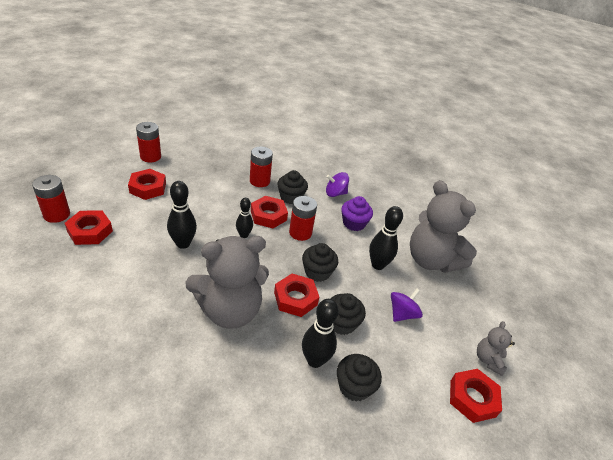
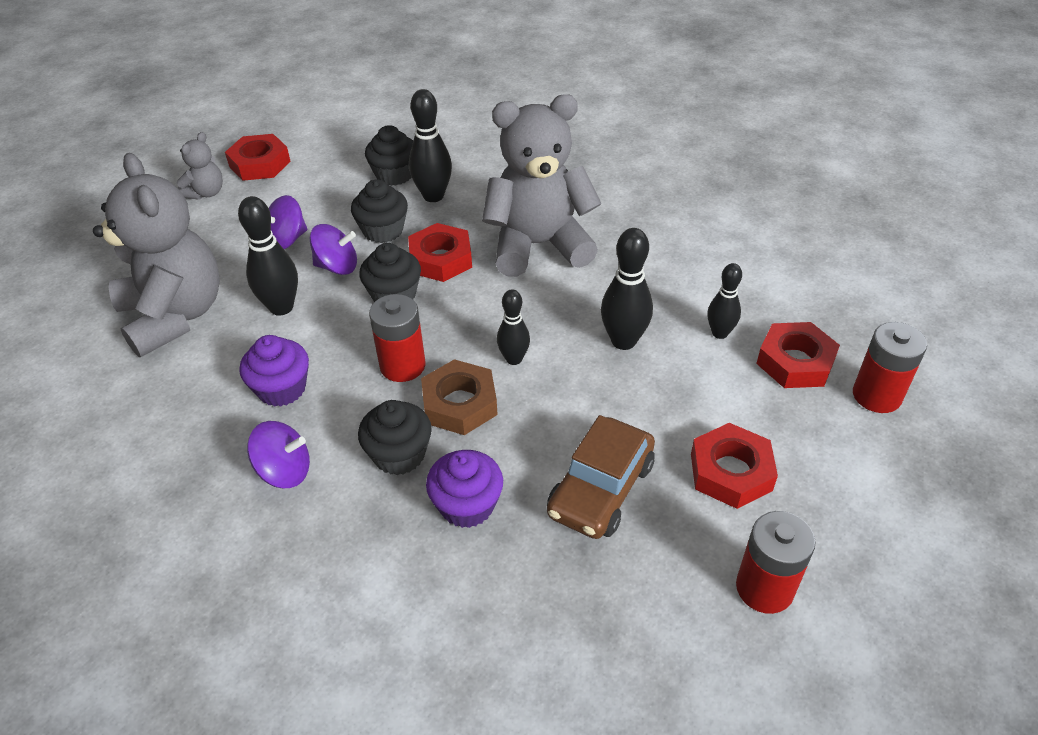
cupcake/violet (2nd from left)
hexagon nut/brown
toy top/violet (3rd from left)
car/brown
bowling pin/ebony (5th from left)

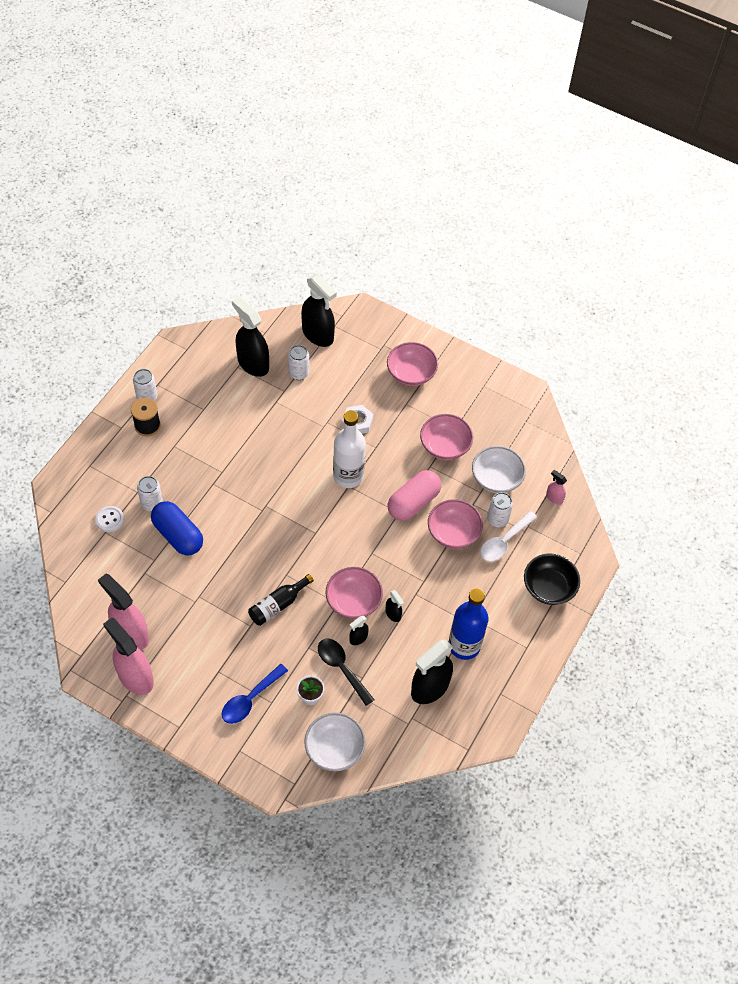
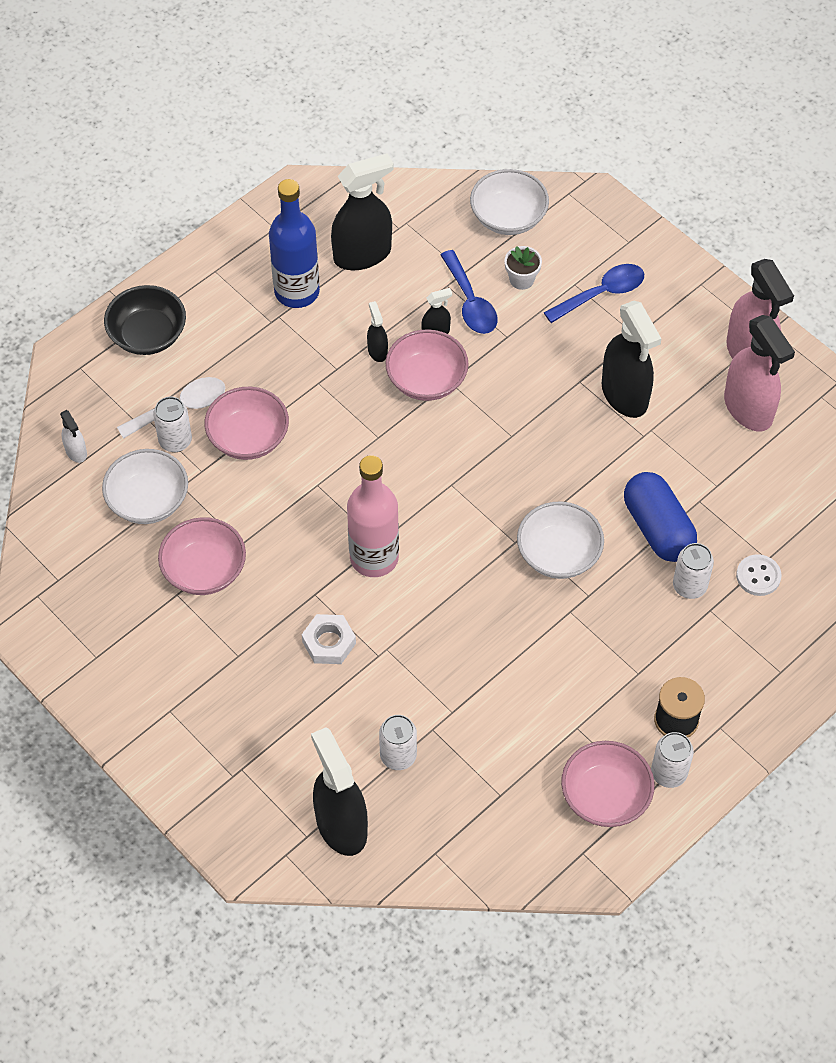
spray bottle/ebony (5th from left)
drink bottle/ebony
tablespoon/cobalt (1st from left)
drink bottle/rosy
bowl/rosy (4th from left)
pill shape/rosy
spray bottle/white
bowl/white (3rd from left)

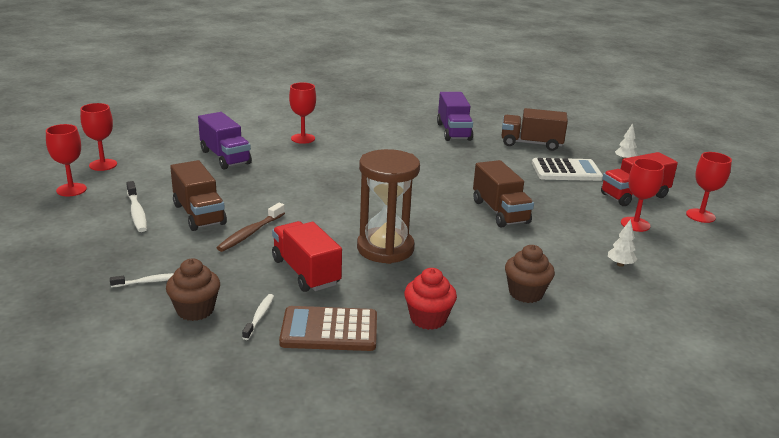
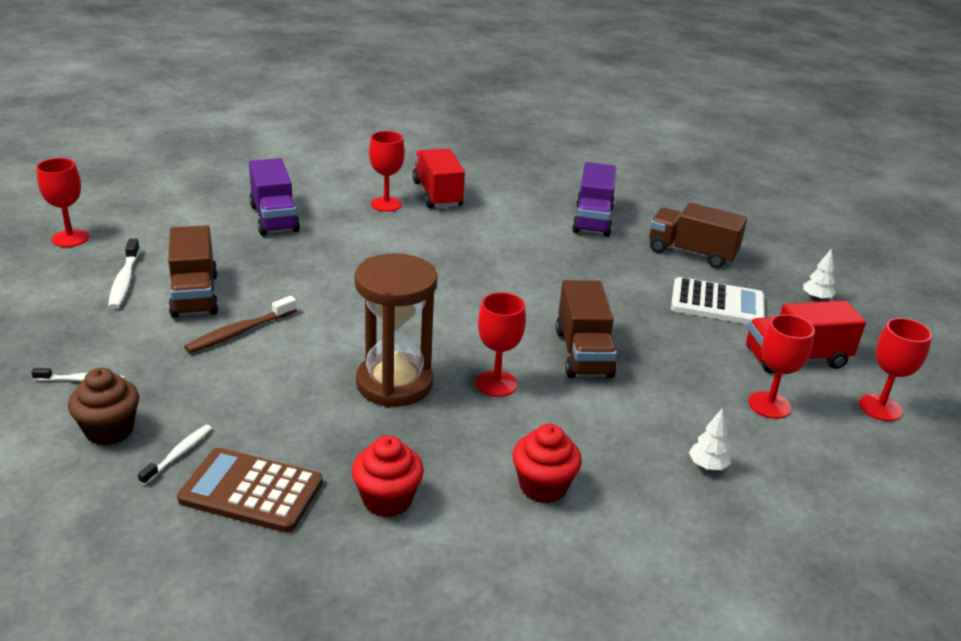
chalice/scarlet (3rd from left)
lorry/scarlet (1st from left)
cupcake/scarlet (2nd from left)

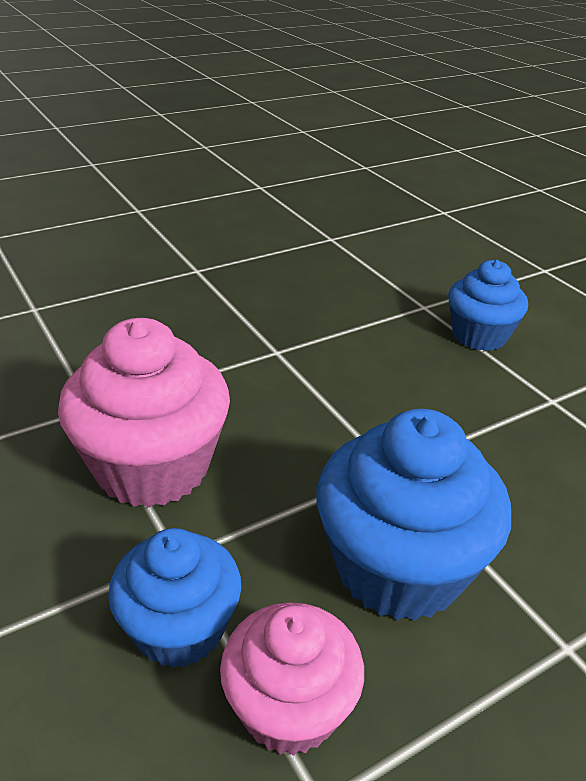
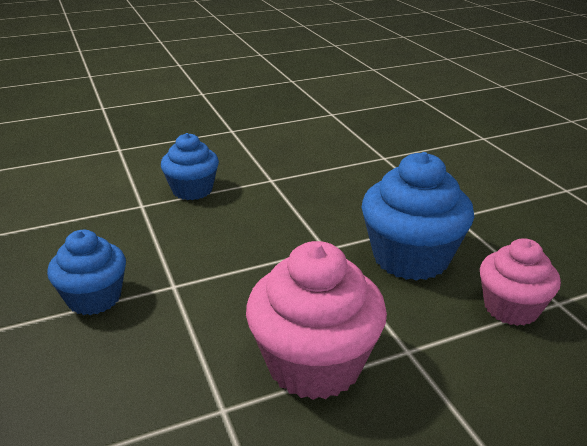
cupcake/cobalt (1st from left)

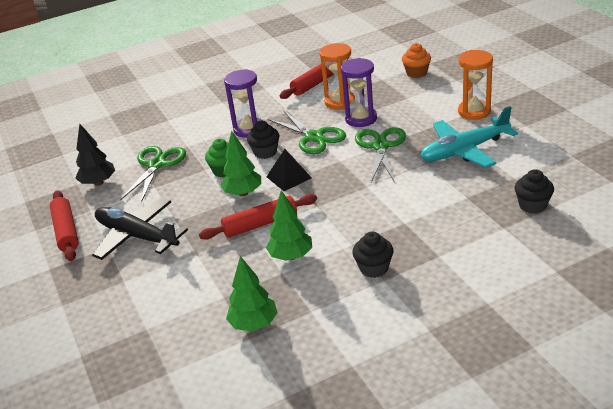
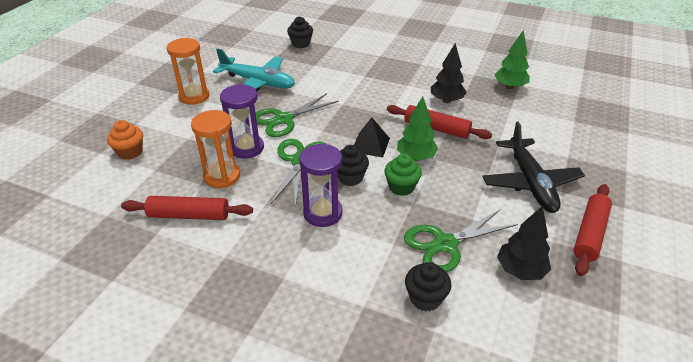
toy tree/ebony (1st from left)
cupcake/ebony (3rd from left)

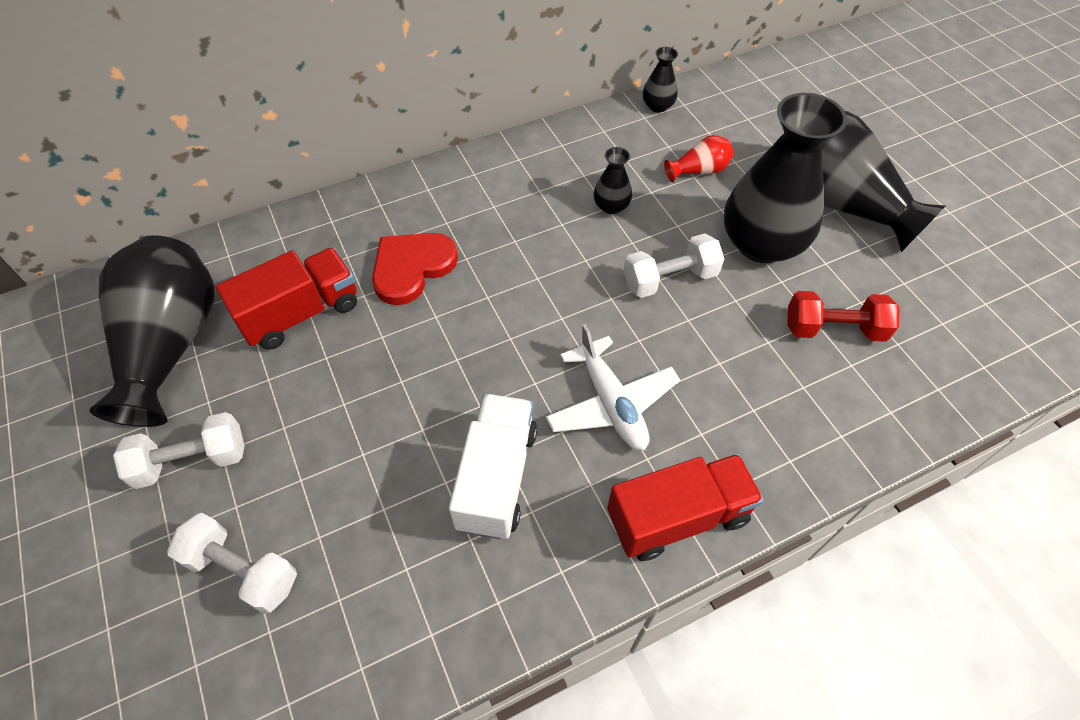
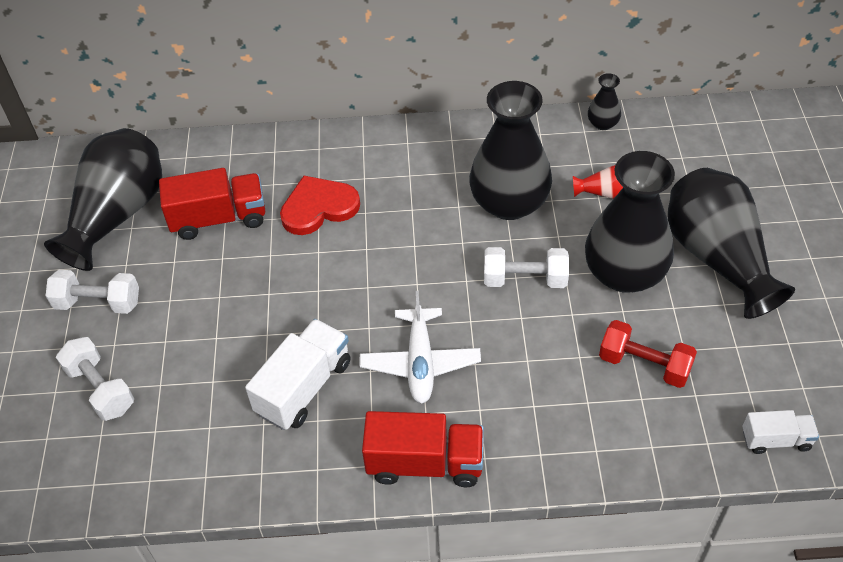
vase/ebony (2nd from left)
lorry/white (2nd from left)

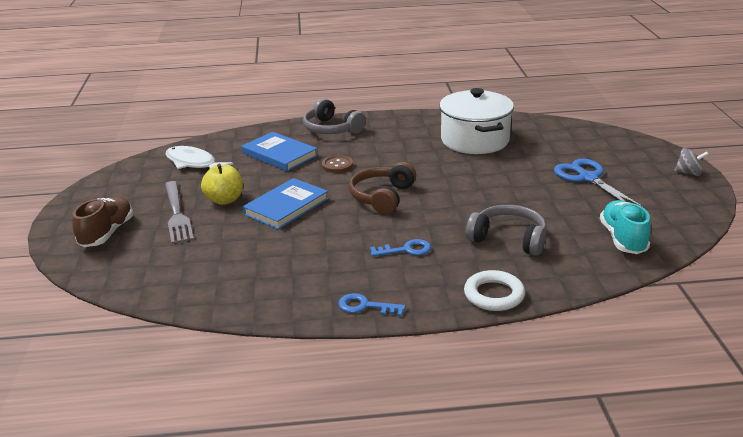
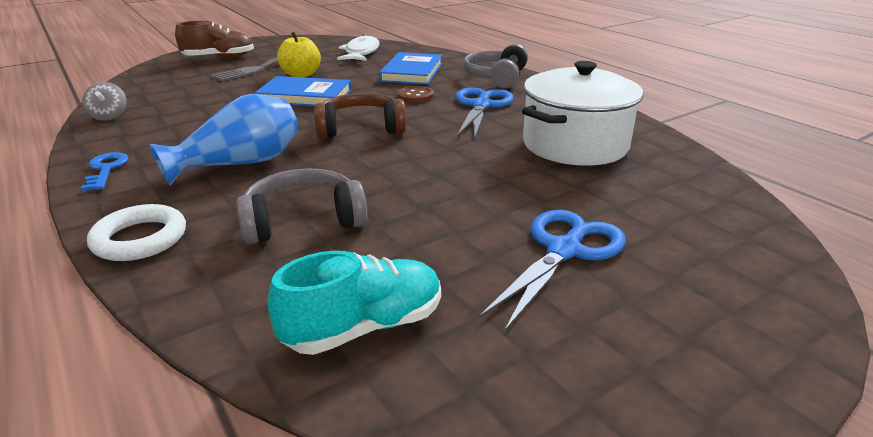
vase/cobalt
headphones/gray (1st from left)
toy top/gray
shears/cobalt (1st from left)

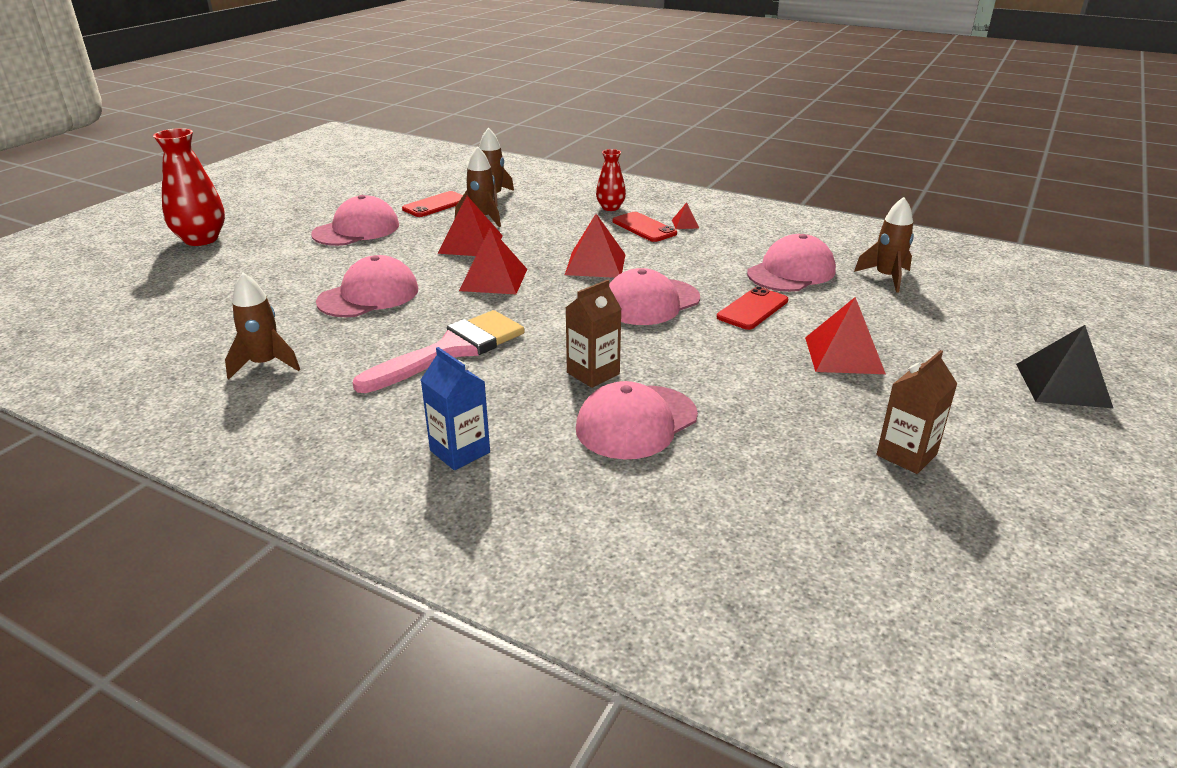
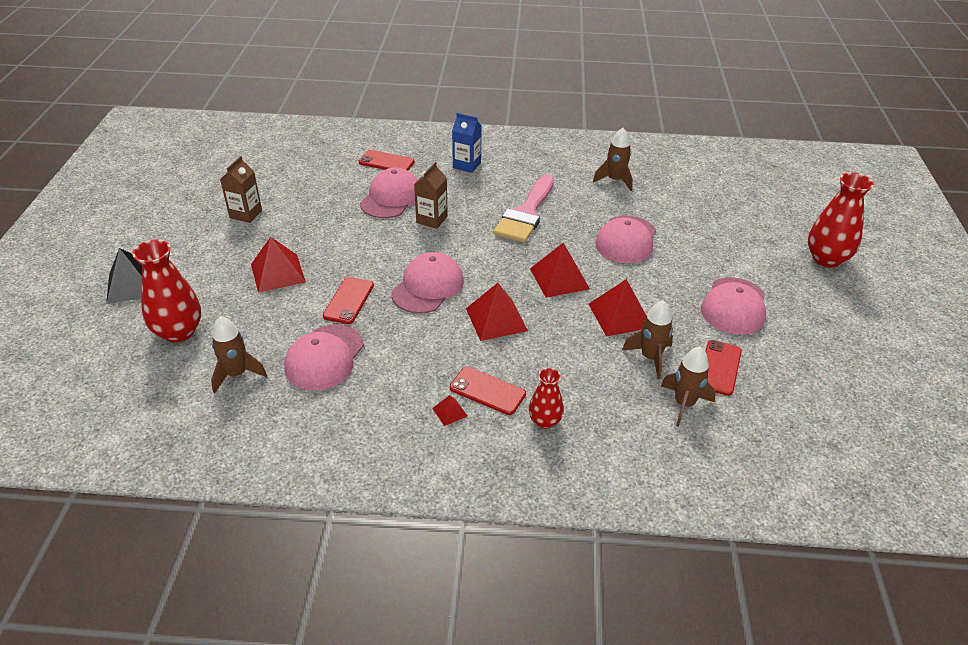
vase/scarlet (1st from left)
smartphone/scarlet (2nd from left)

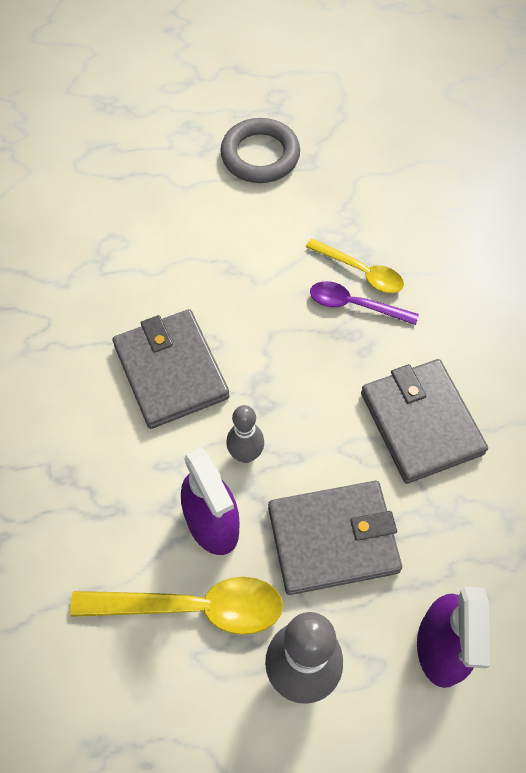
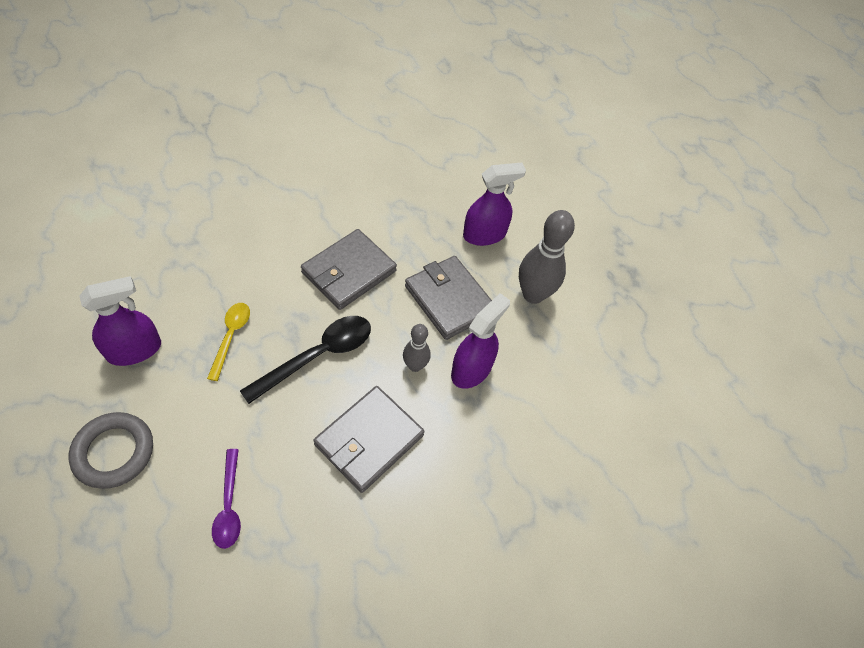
tablespoon/yellow (1st from left in the first image)
tablespoon/violet
spray bottle/violet (1st from left)
tablespoon/ebony

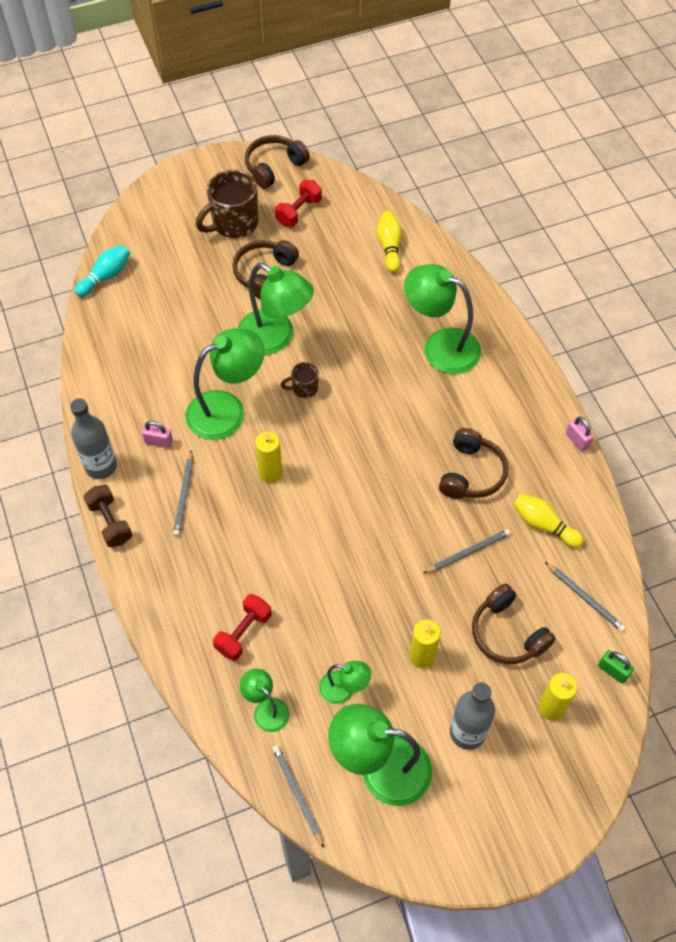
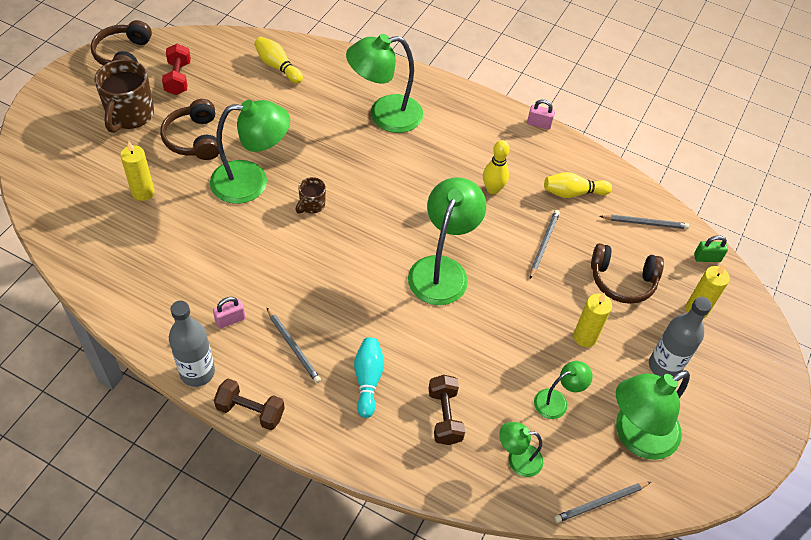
bowling pin/teal
reading lamp/leaf-green (3rd from left)
hand weight/brown (2nd from left)
candle/yellow (1st from left)
lead pencil/gray (3rd from left)
bowling pin/yellow (2nd from left)

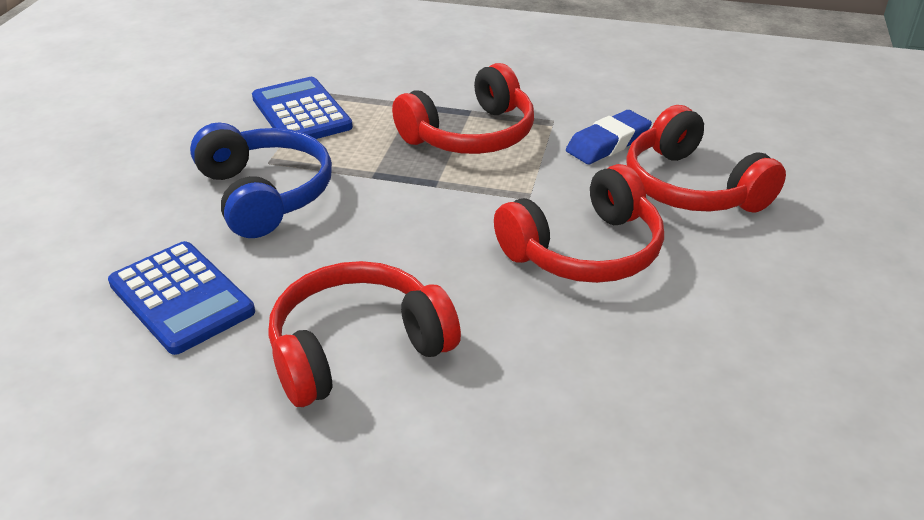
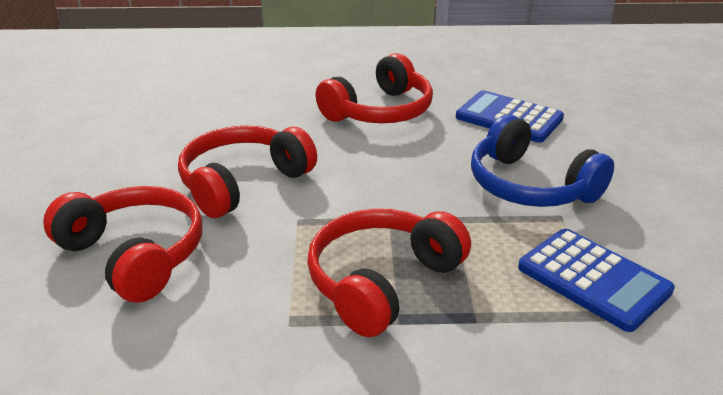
eraser/cobalt

